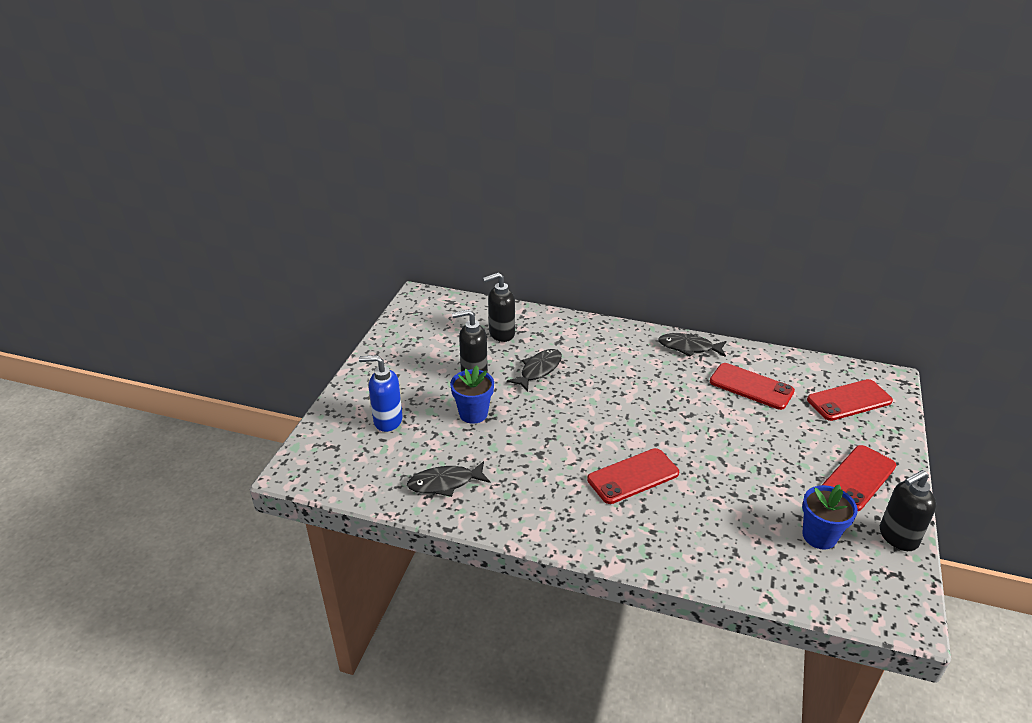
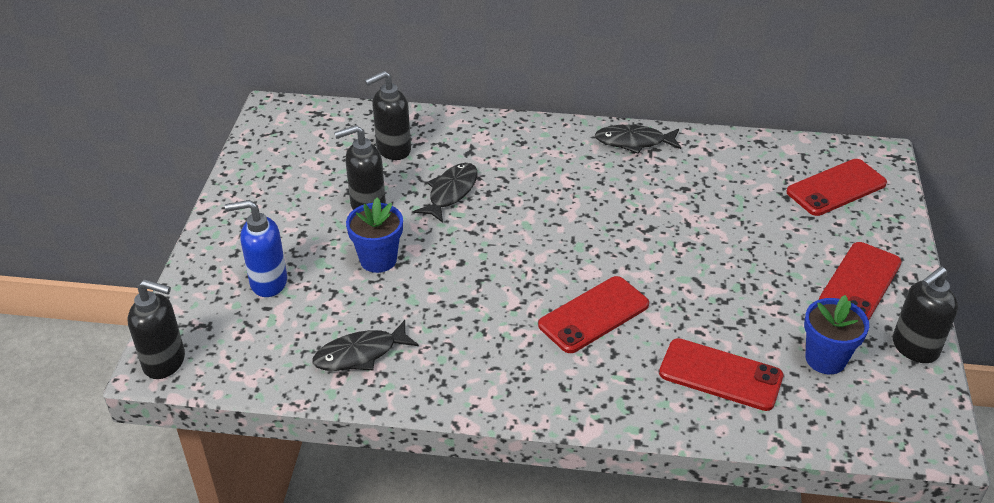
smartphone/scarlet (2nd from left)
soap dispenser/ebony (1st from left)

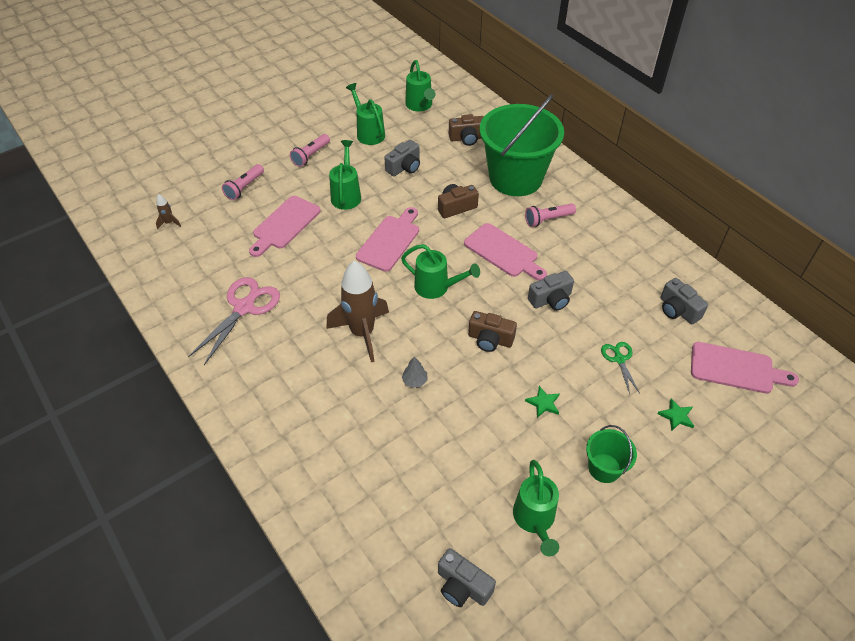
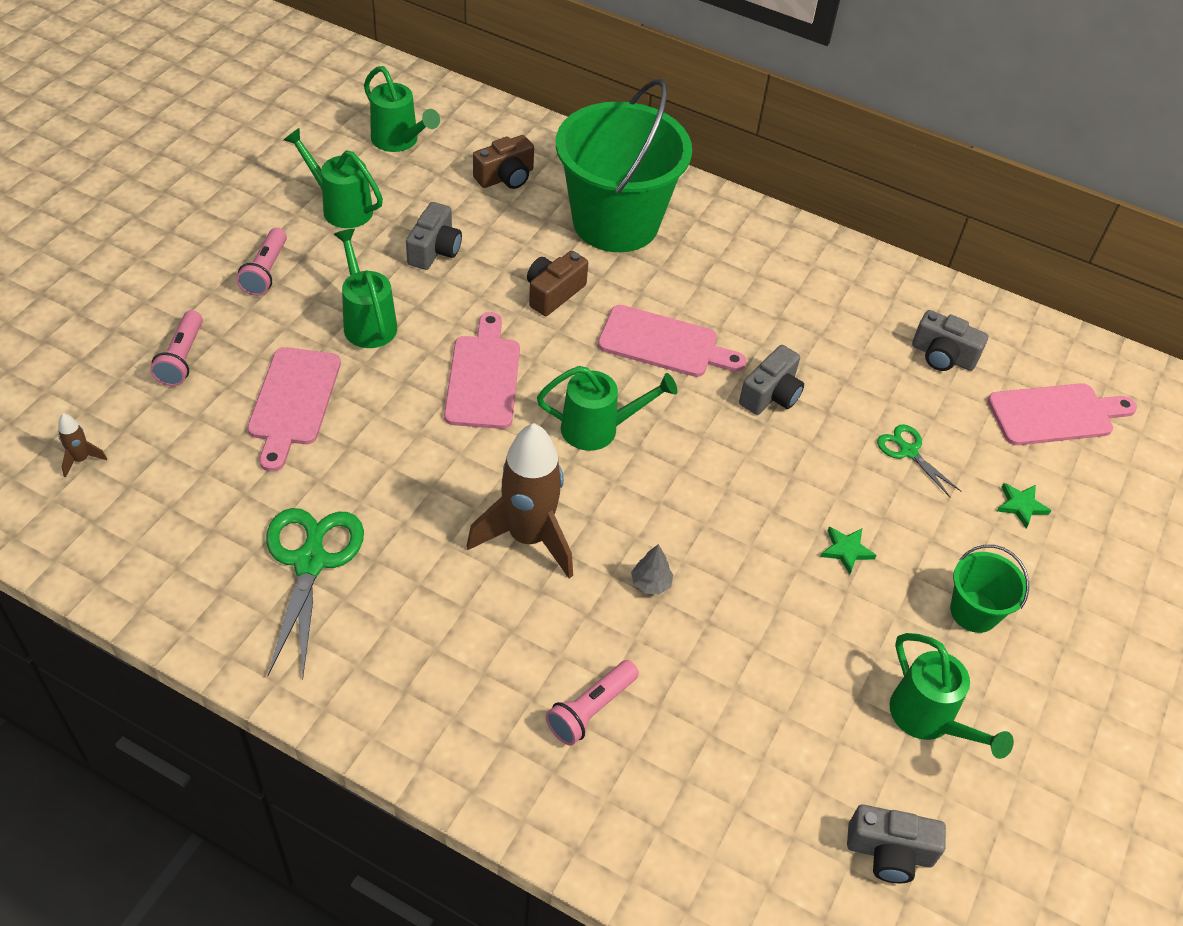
shears/leaf-green (1st from left)
compact camera/brown (3rd from left in the first image)
flashlight/rosy (3rd from left)

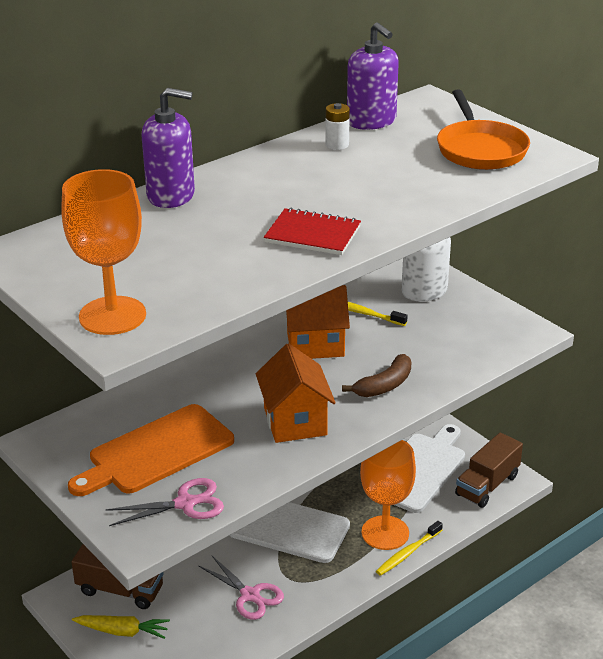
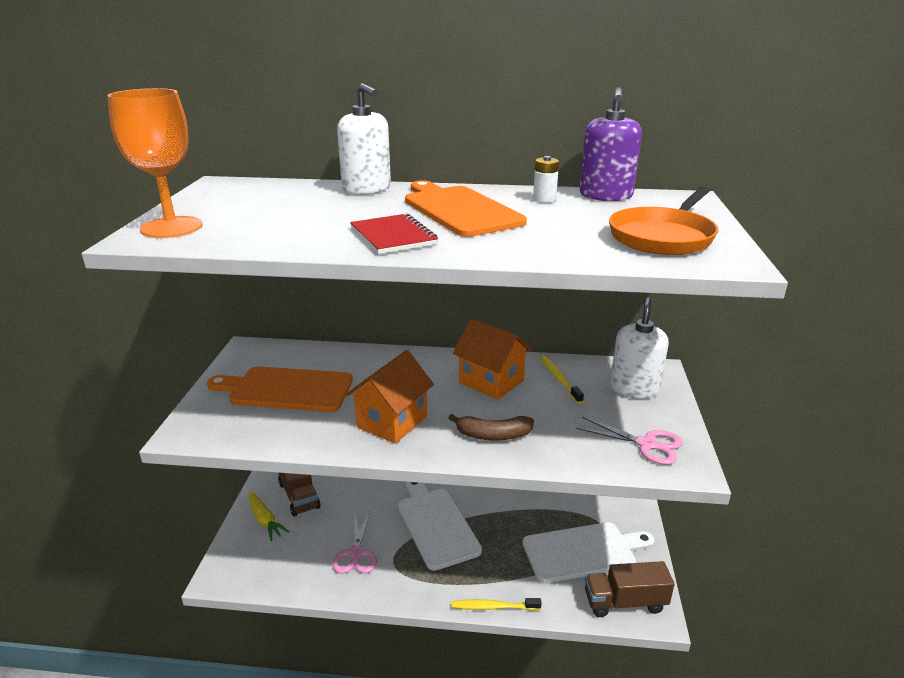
shears/rosy (2nd from left)
soap dispenser/white (1st from left)
chalice/orange-coloured (2nd from left in the first image)
chopping board/orange-coloured (2nd from left)

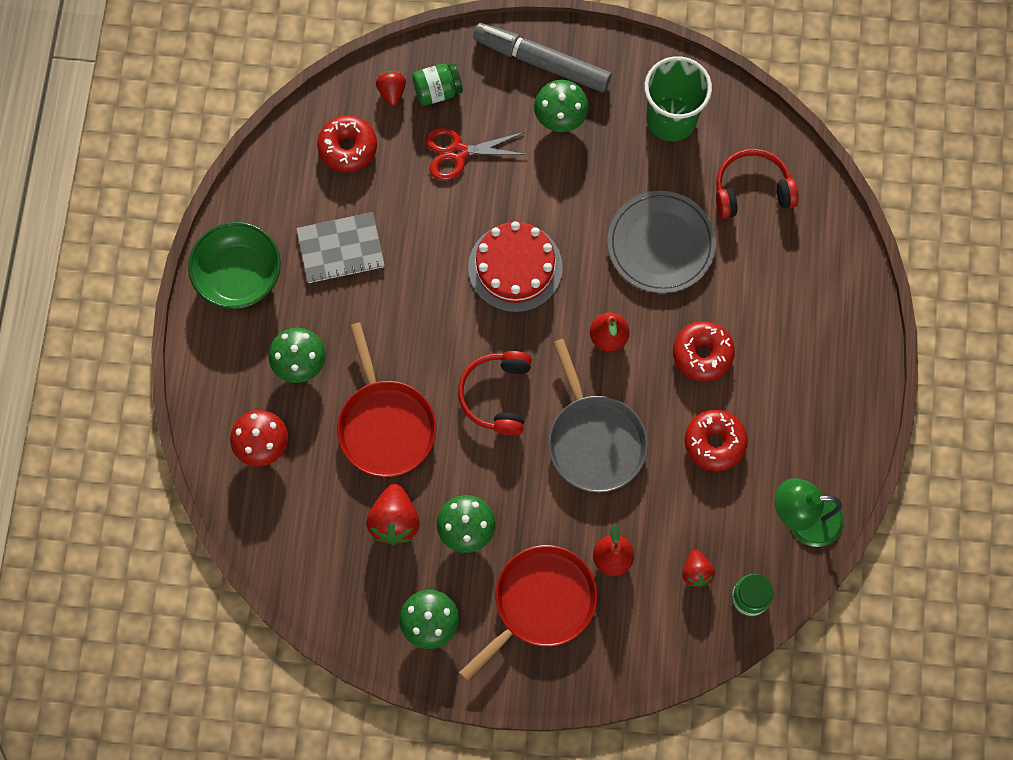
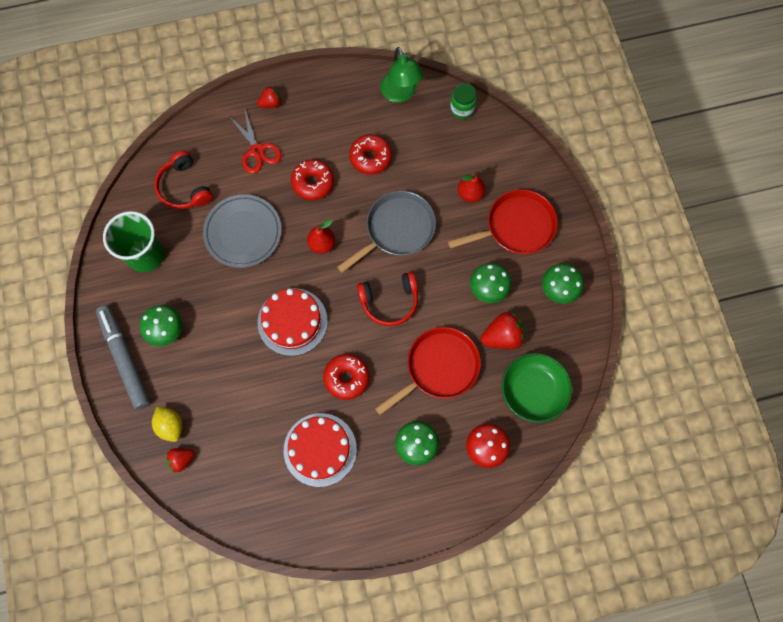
bowl/leaf-green
cake/scarlet (2nd from left)
donut/scarlet (2nd from left)
lemon/yellow
shears/scarlet
frying pan/scarlet (2nd from left)
marker/gray
strawberry/scarlet (2nd from left)

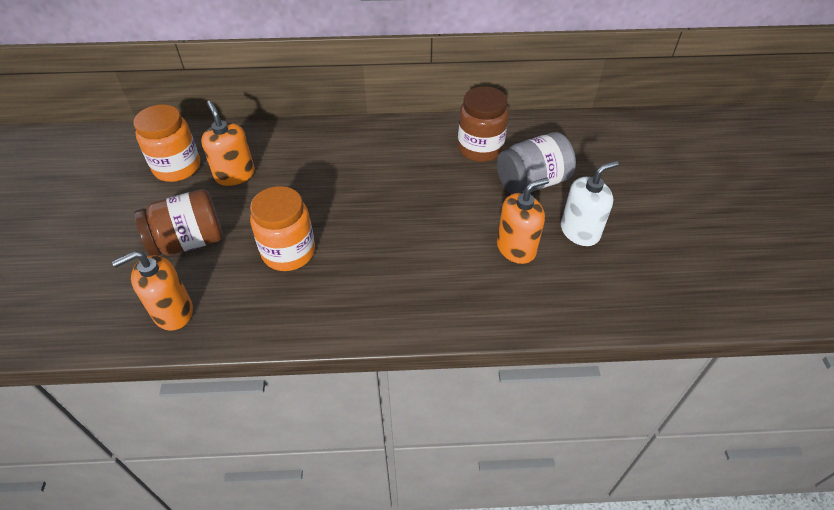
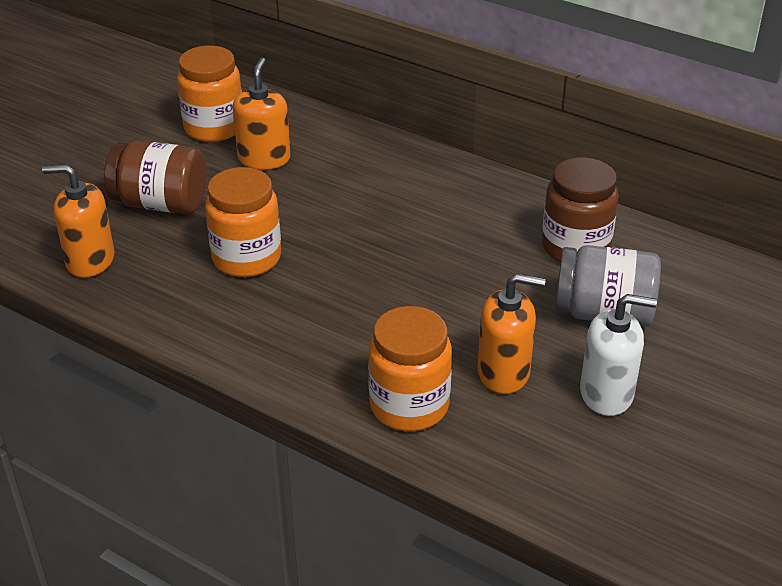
jam jar/orange-coloured (3rd from left)

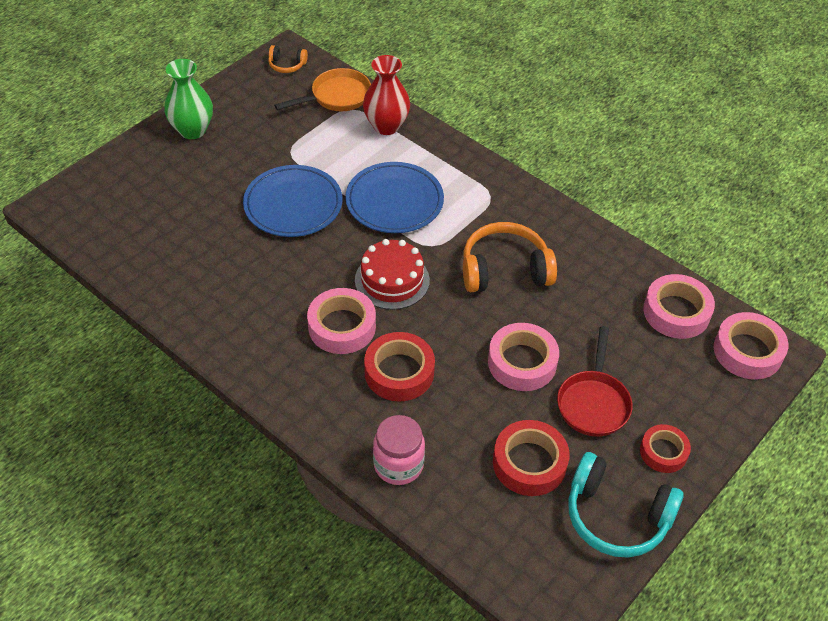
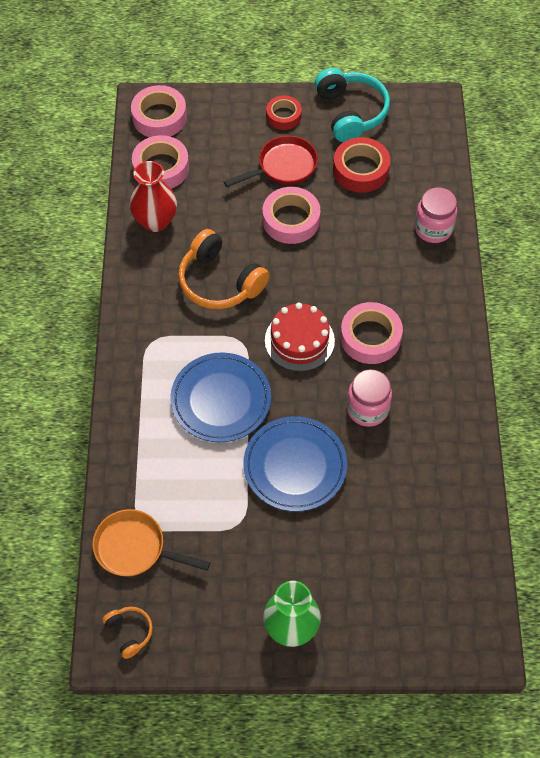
vase/scarlet
sticky tape/scarlet (1st from left in the first image)
jam jar/rosy (1st from left)

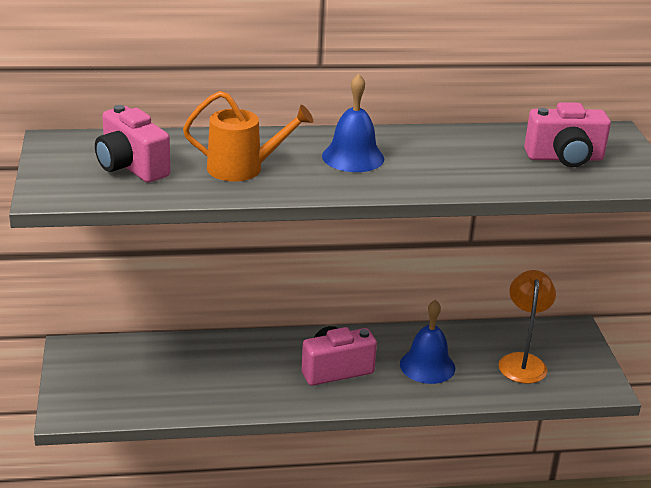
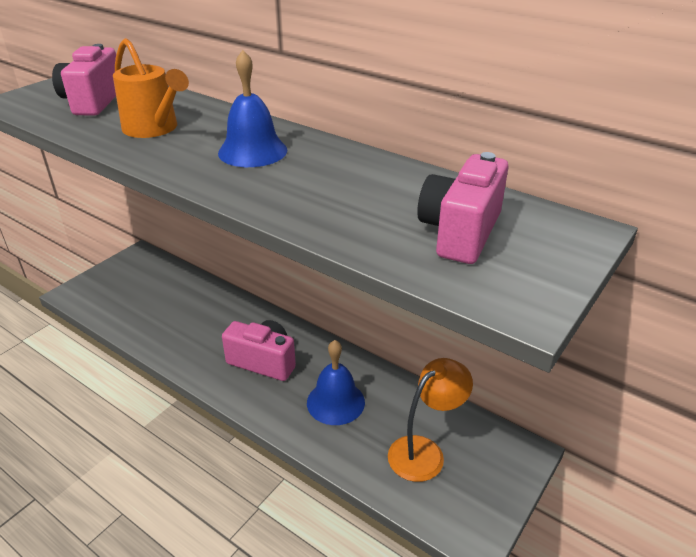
compact camera/rosy (3rd from left)

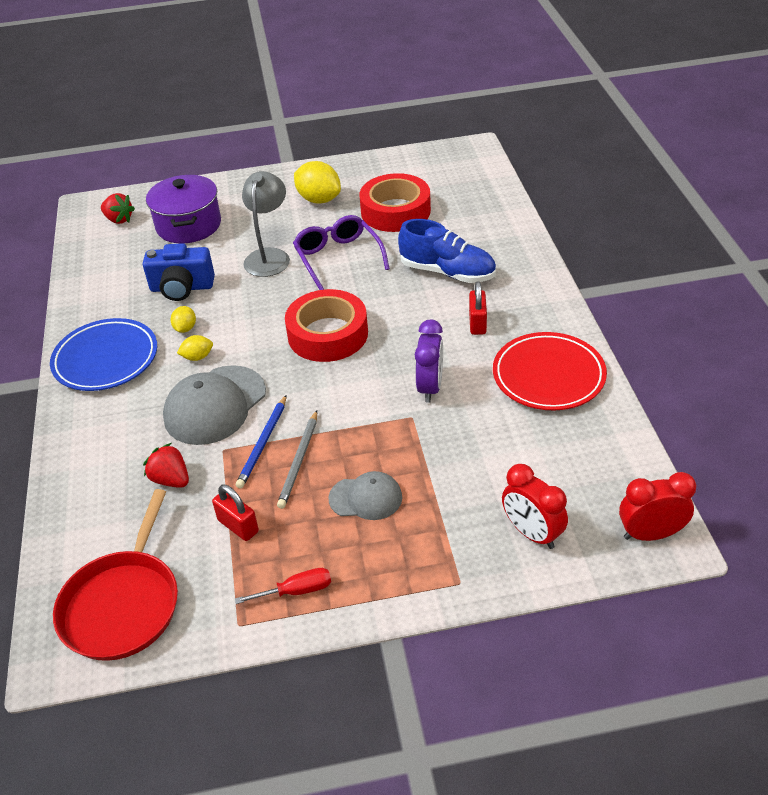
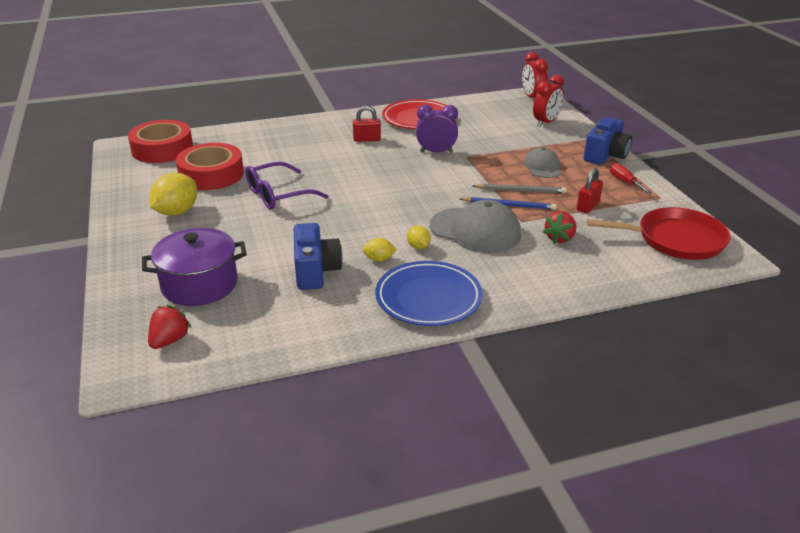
reading lamp/gray
sticky tape/scarlet (1st from left)
shoe/cobalt
compact camera/cobalt (2nd from left)

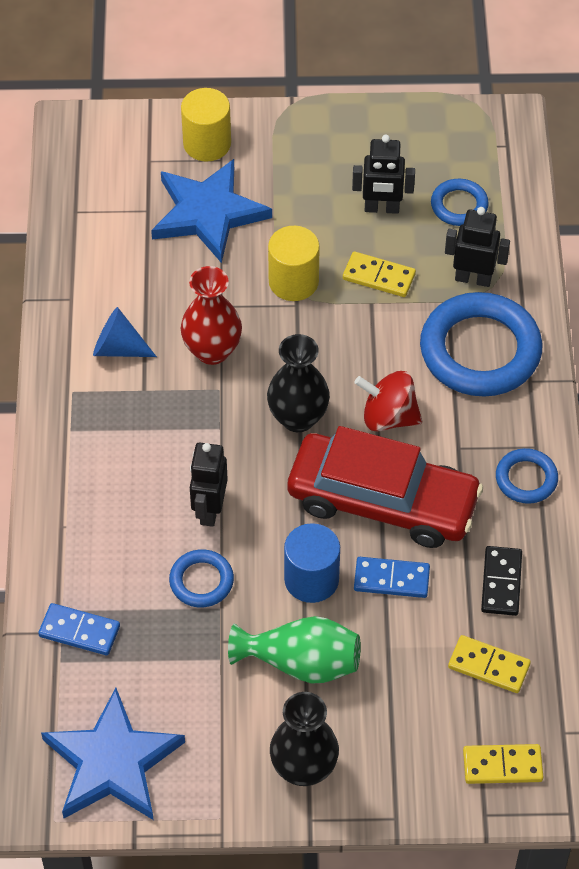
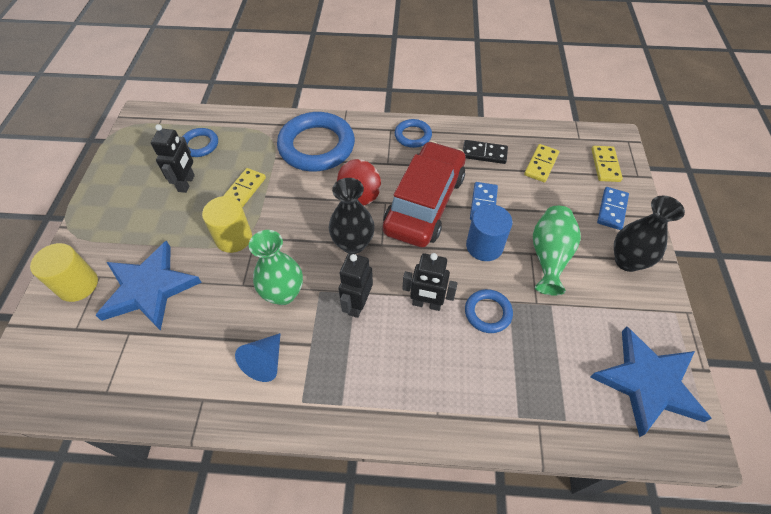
domino/cobalt (2nd from left)
vase/leaf-green (1st from left)
robot/ebony (2nd from left)

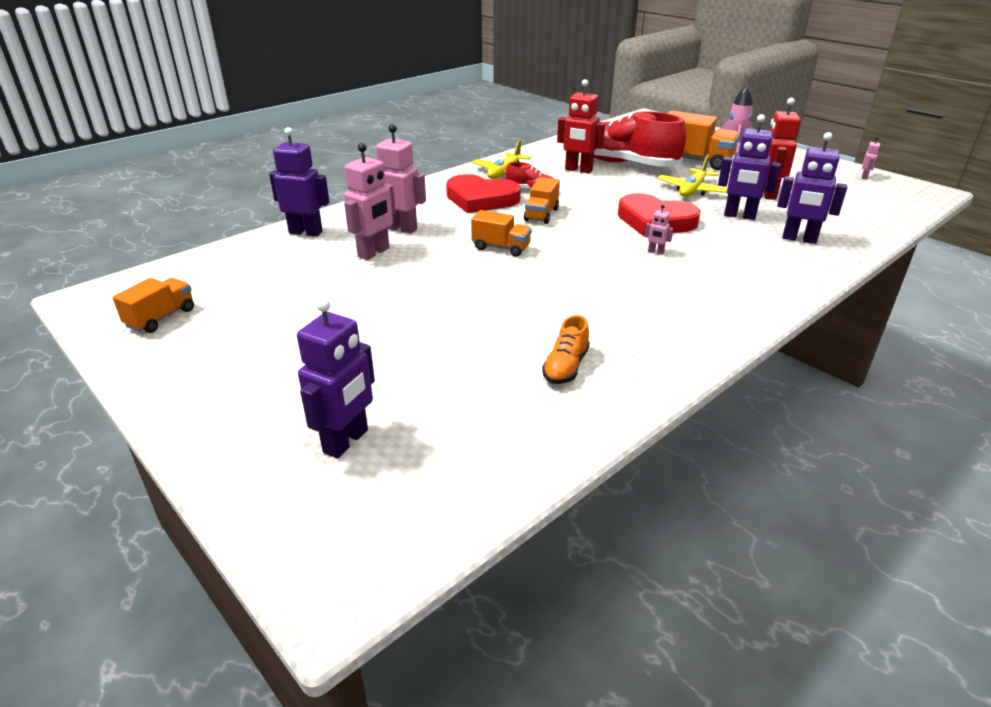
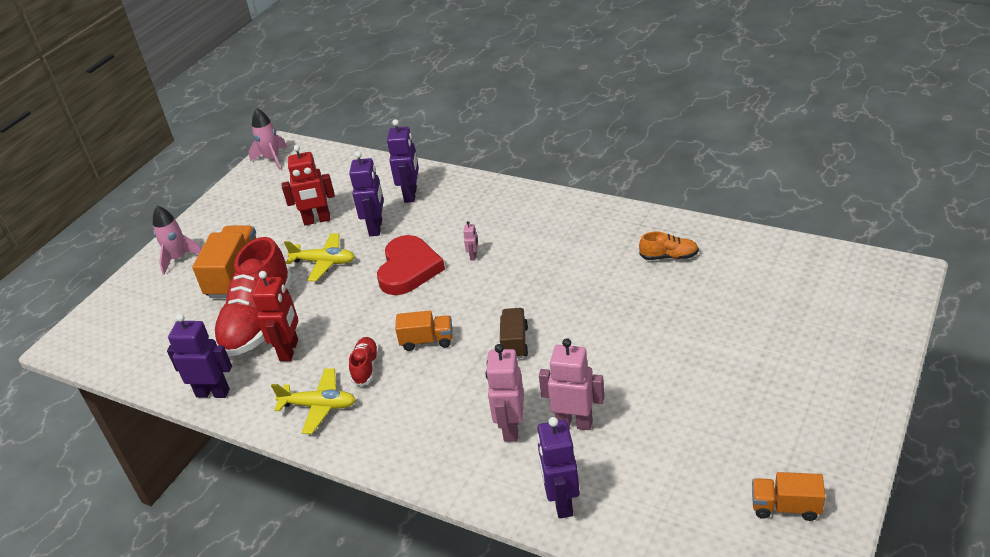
robot/violet (1st from left)
love heart/scarlet (1st from left in the first image)
lorry/brown
robot/rosy (4th from left in the first image)
rocket/rosy (2nd from left)

